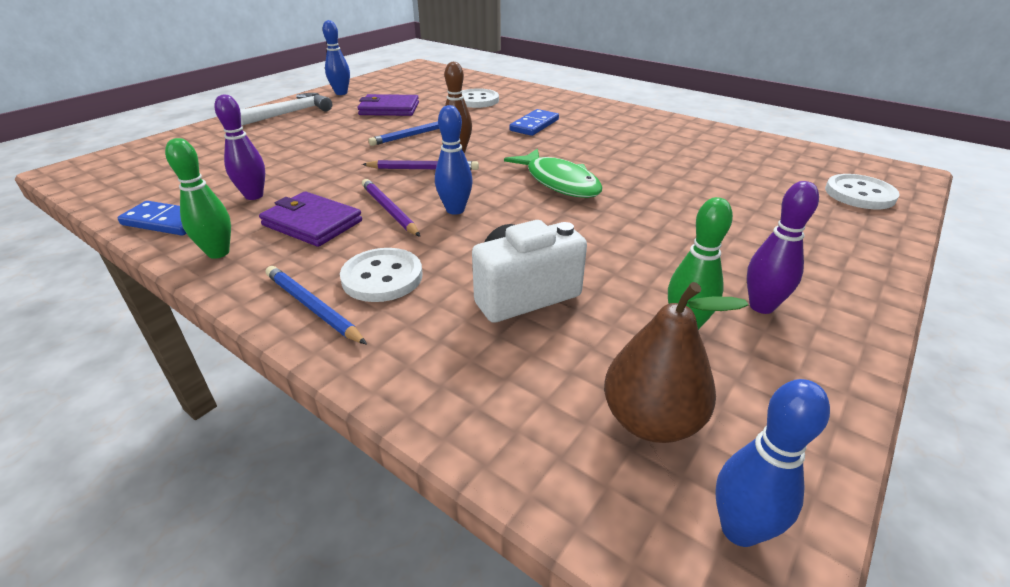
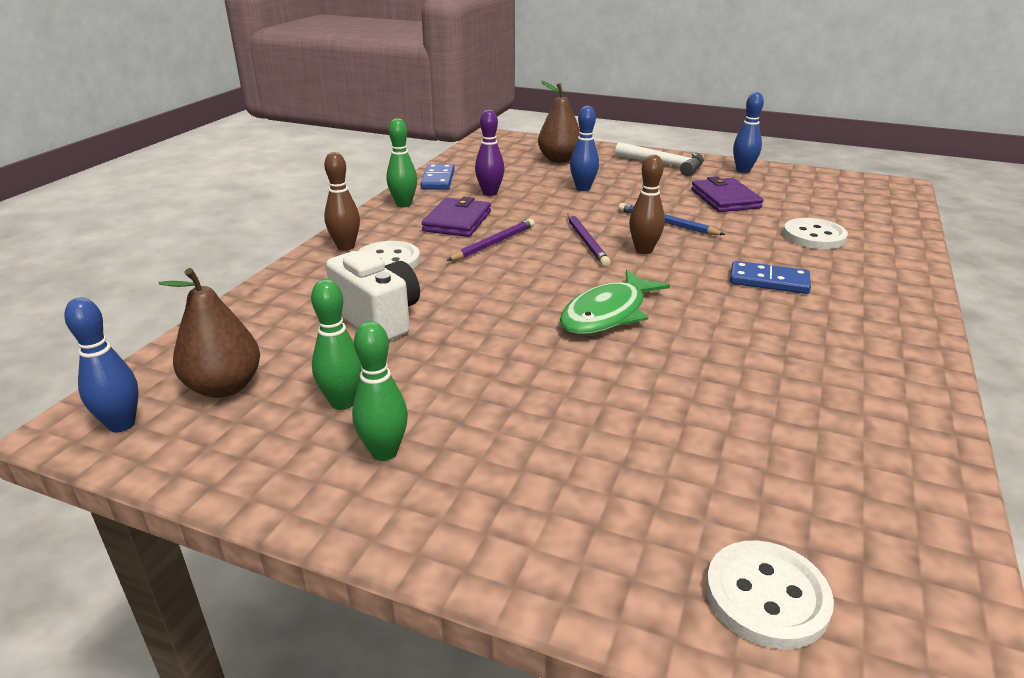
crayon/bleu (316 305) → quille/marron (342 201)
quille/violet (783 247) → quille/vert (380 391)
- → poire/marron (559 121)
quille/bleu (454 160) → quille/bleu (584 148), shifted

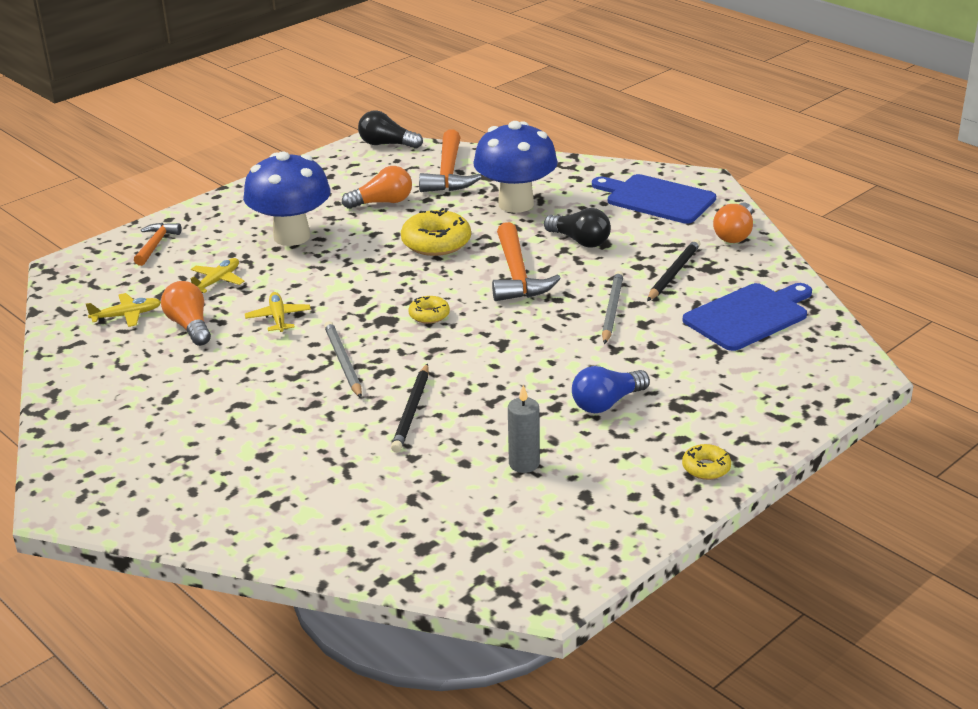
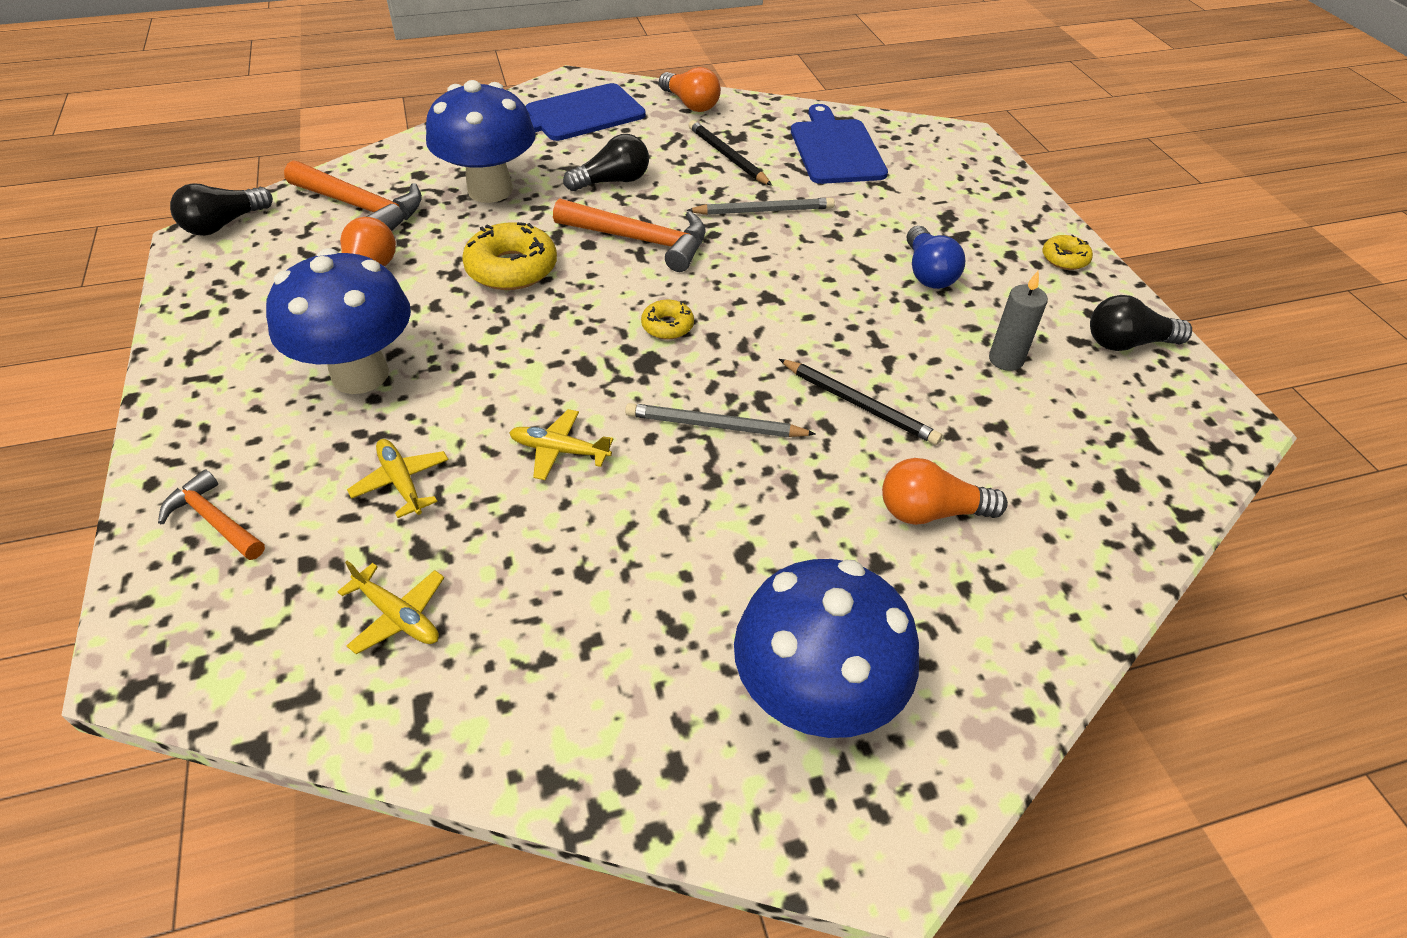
avion/jaune (123 310) → avion/jaune (390 607), 120 degrees clockwise
crayon/gris (613 307) → crayon/gris (760 206), 135 degrees clockwise
- → champignon/bleu (826 648)
ampoule/orange (186 313) → ampoule/orange (945 491), shifted
- → ampoule/noir (1141 323)

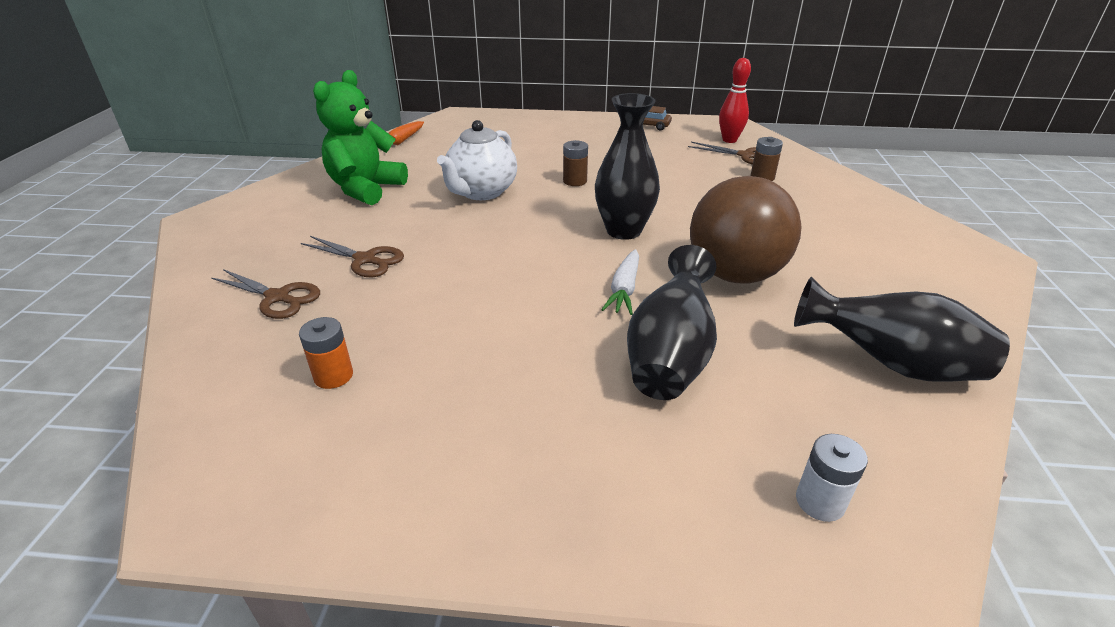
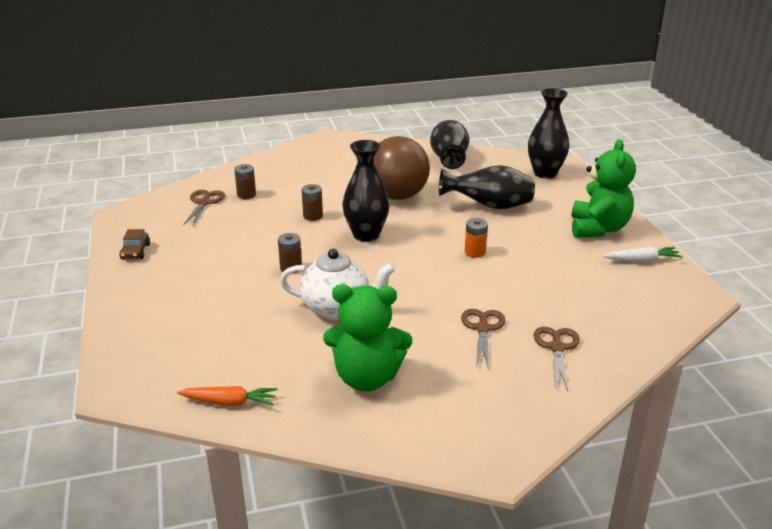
- → pile/marron (312 202)
pile/orange (326 353) → pile/orange (476 238), shifted
pile/blanc (832 478) → vase/noir (548 133)
- → ours en peluche/vert (603 188)
carotte/blanc (620 282) → carotte/blanc (643 254), shifted
quille/rouge (735 100) → -

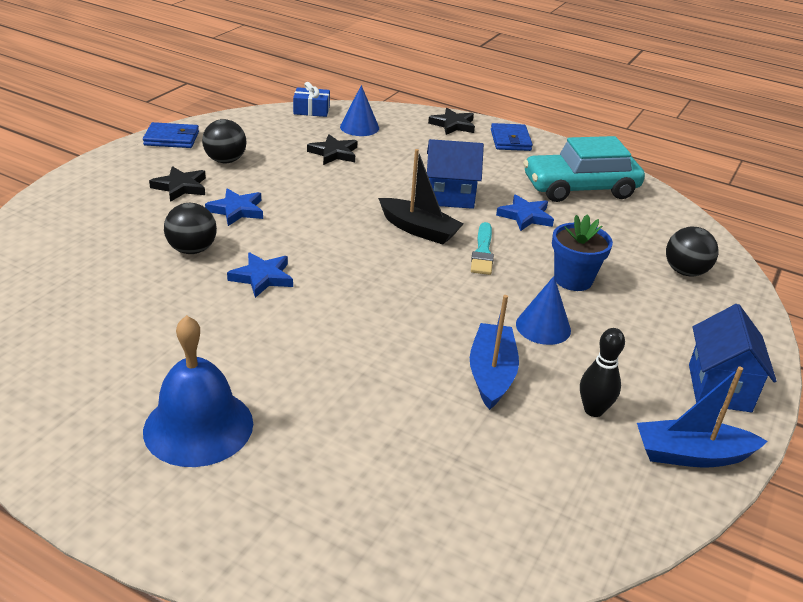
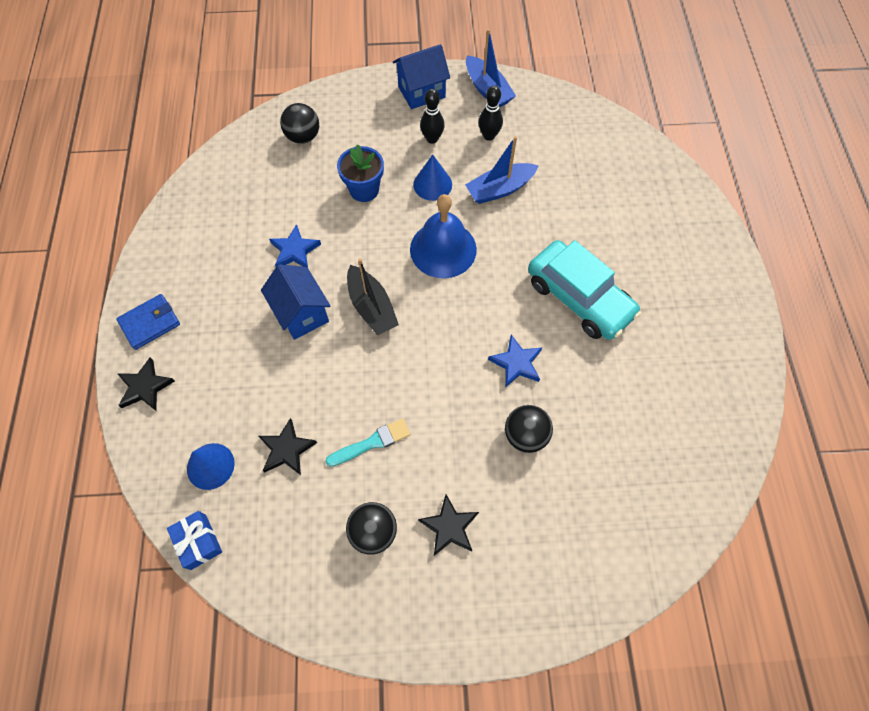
pinceau/turquoise (482 248) → pinceau/turquoise (368 443), shifted
bateau/noir (420 197) → bateau/noir (373 296), 150 degrees clockwise
cloche/bleu (198 391) → cloche/bleu (443 236), shifted
- → quille/noir (432 116)
voiture/turquoise (584 169) → voiture/turquoise (584 290), shifted
portefeuille/bleu (171 135) → -
étoile/bleu (234 207) → -

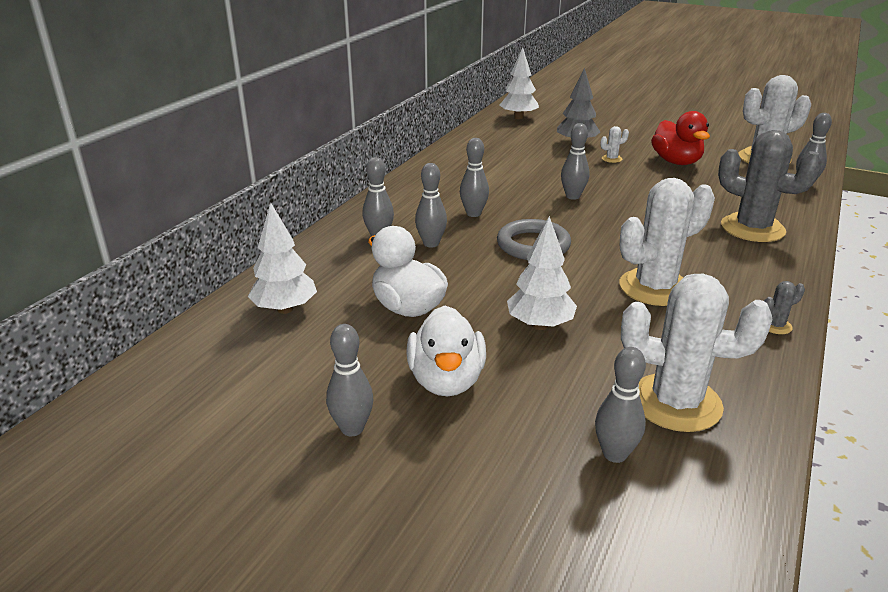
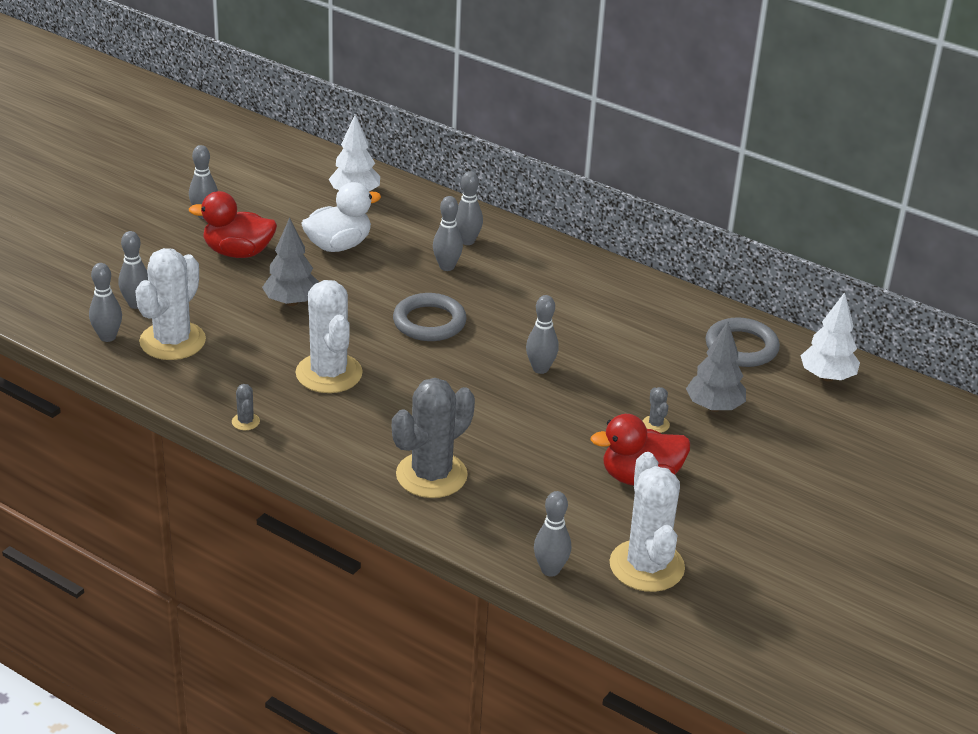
quille/gris (474 177) → quille/gris (105 302), shifted
canard/blanc (446 351) → canard/rouge (233 224)
arbre/blanc (542 273) → arbre/gris (290 261)
cactus/blanc (614 144) → cactus/gris (656 410)
- → anneau/gris (743 342)

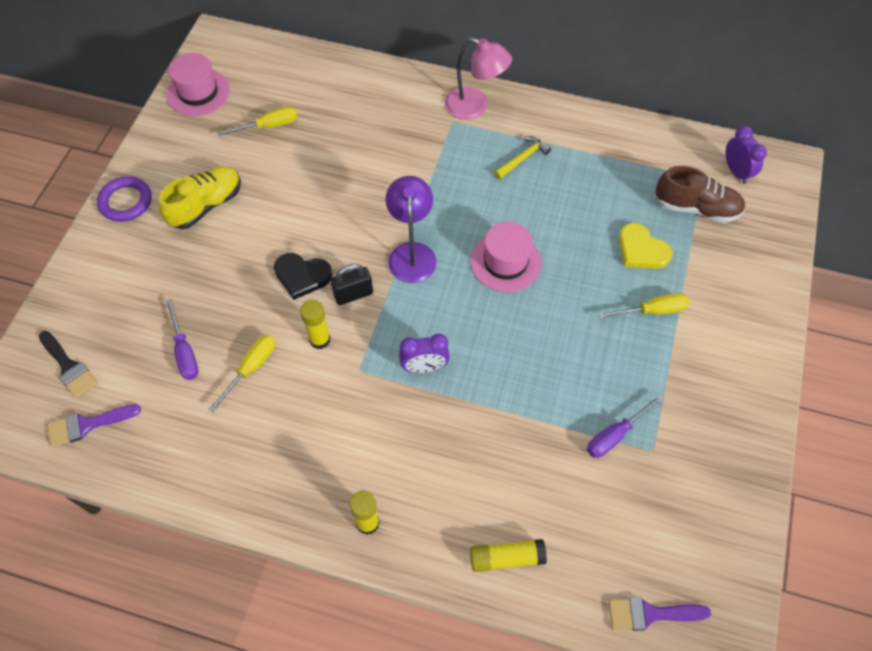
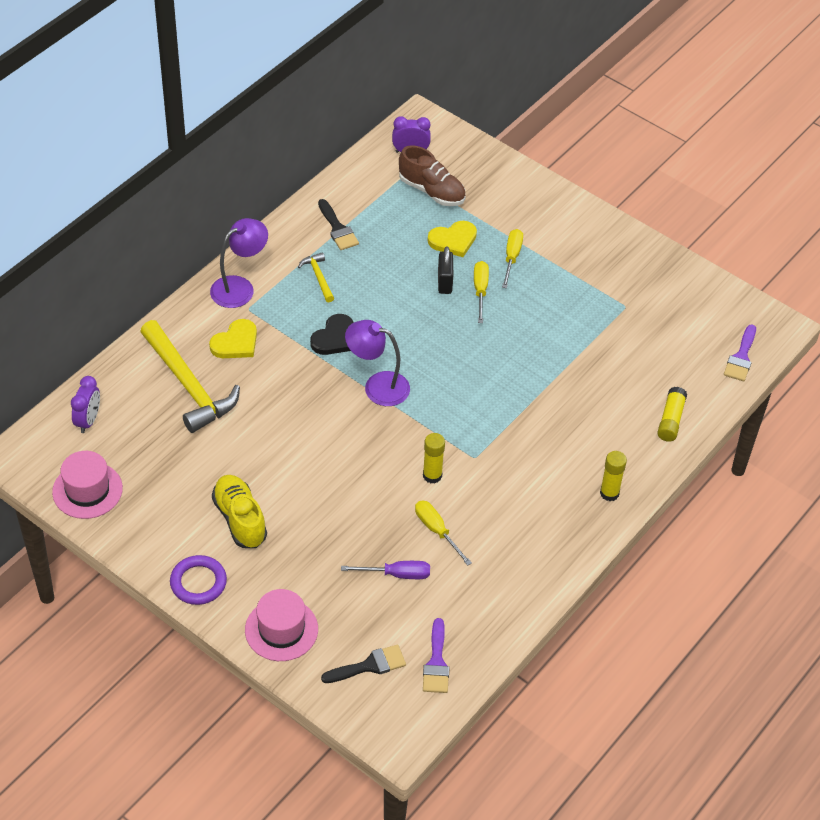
réveil/violet (424 353) → réveil/violet (85 404), shifted
- → marteau/jaune (190 376)
- → cœur/jaune (233 338)
lampe/rose (478 78) → lampe/violet (239 263)
chapeau/rose (505 257) → chapeau/rose (281 625), shifted
cœur/noir (303 276) → cœur/noir (332 334), shifted
- → pinceau/noir (338 224)
chaussure/marron (700 194) → chaussure/marron (432 175), 90 degrees clockwise
cadenas/noir (352 284) → cadenas/noir (445 270), shifted
tournevis/jaune (257 121) → tournevis/jaune (481 292), shifted
tournevis/violet (625 426) → -

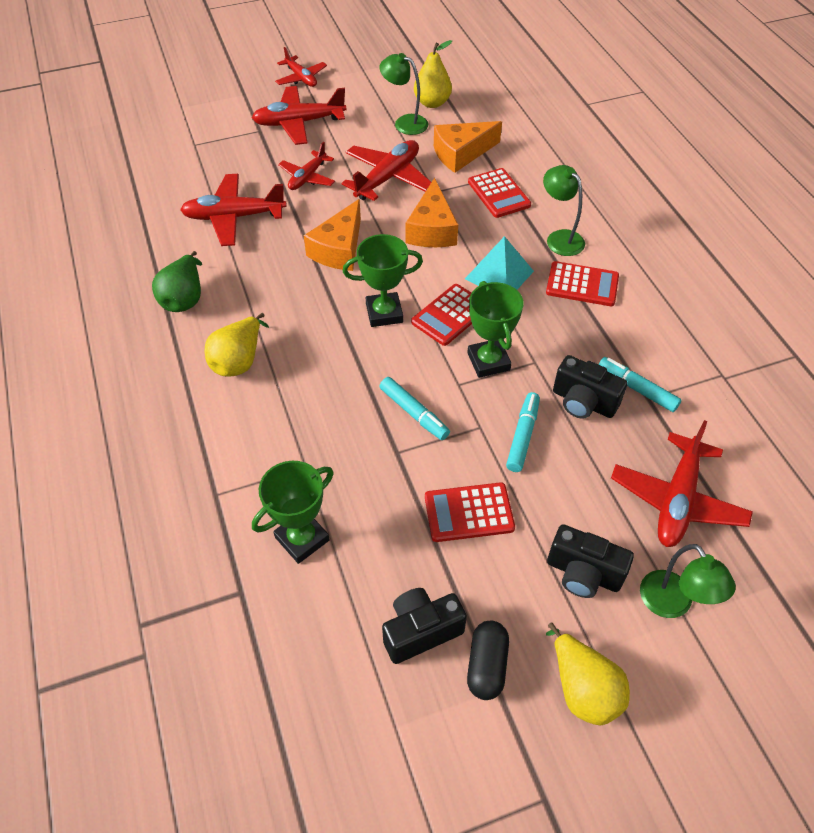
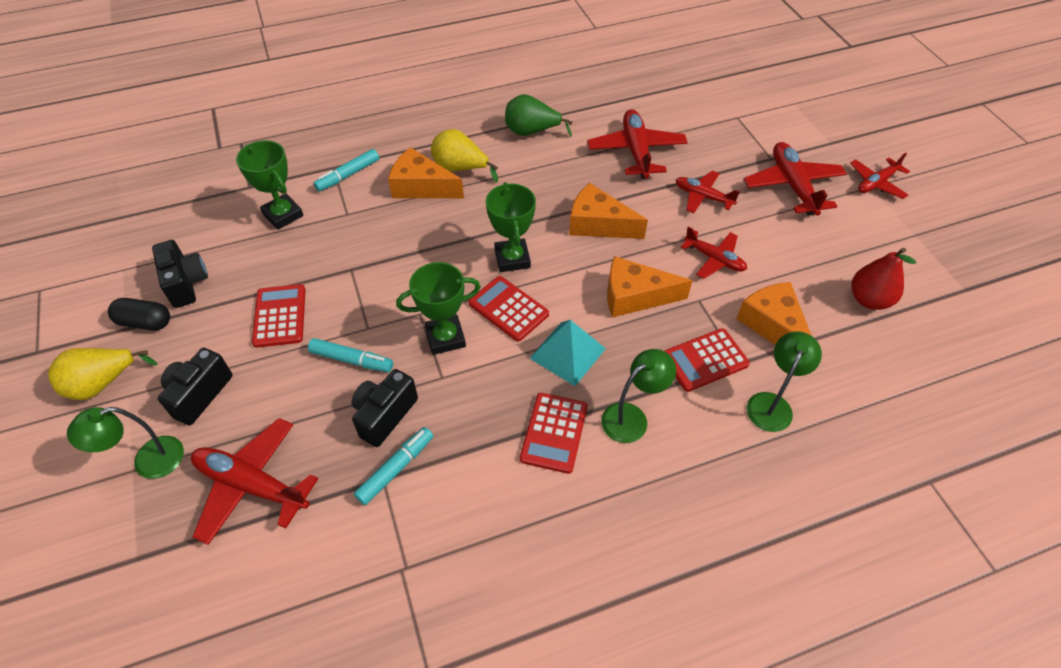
feutre/turquoise (414 408) → feutre/turquoise (346 170), shifted
- → fromage/orange (426 172)
avion/rouge (386 170) → avion/rouge (714 252), x0.63
lampe/vert (403 94) → lampe/vert (784 381), shifted
poire/jaune (433 74) → poire/rouge (884 279)

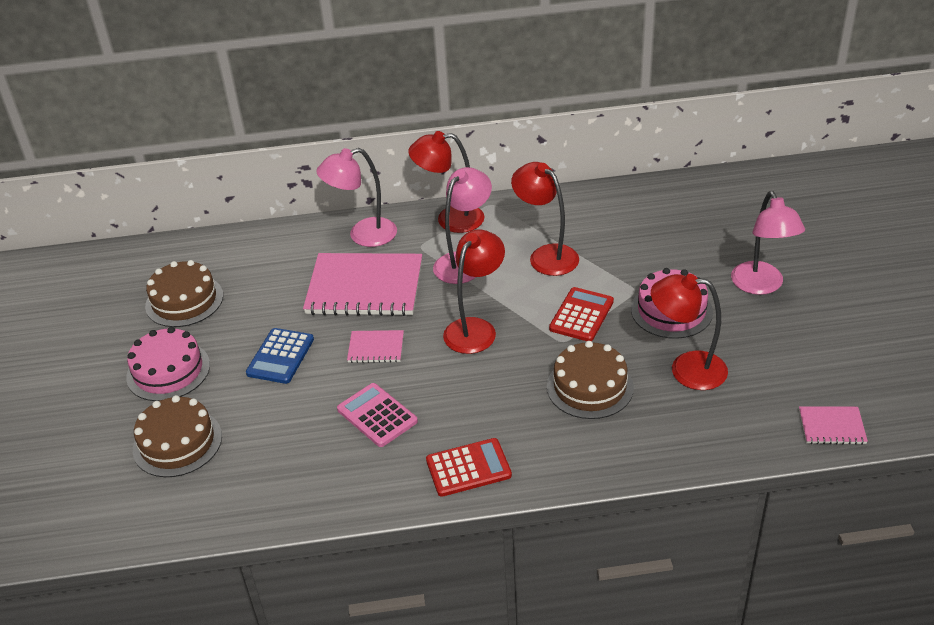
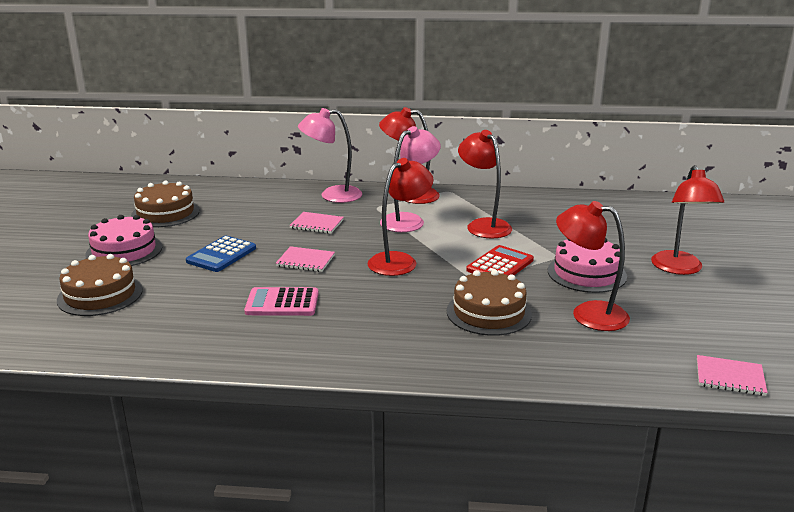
calculatrice/rose (377 415) → calculatrice/rose (281 301), 60 degrees counterclockwise
carnet/rose (362 284) → carnet/rose (316 223), x0.46
lampe/rose (768 243) → lampe/rouge (687 220)
calculatrice/rouge (469 467) → -

